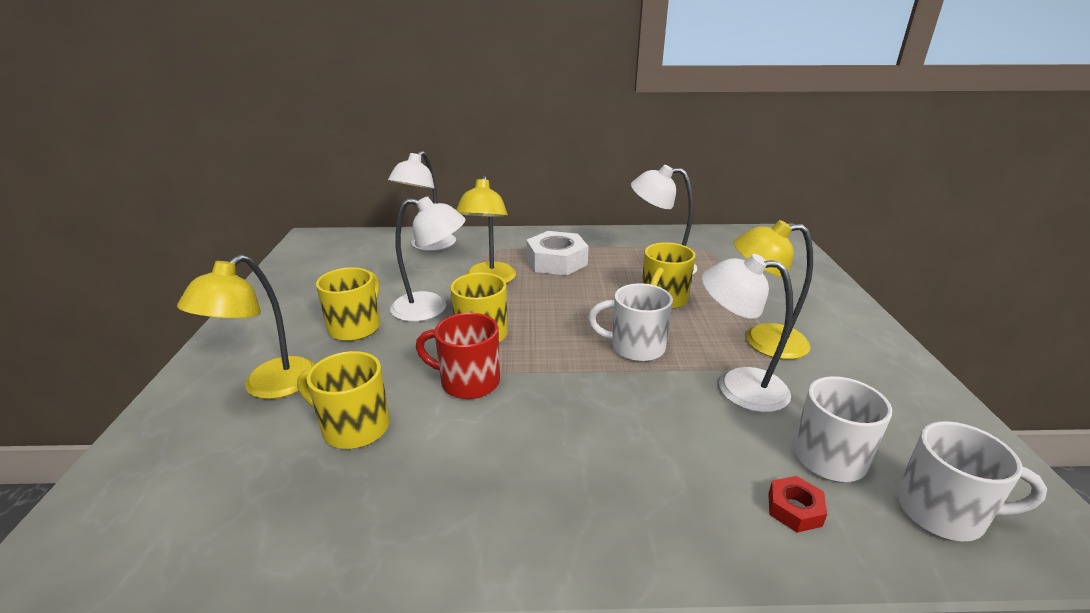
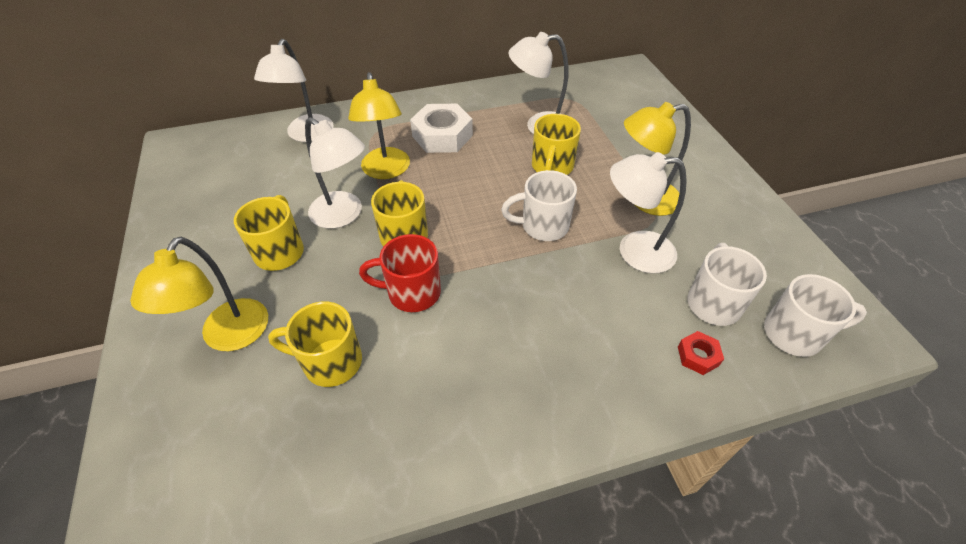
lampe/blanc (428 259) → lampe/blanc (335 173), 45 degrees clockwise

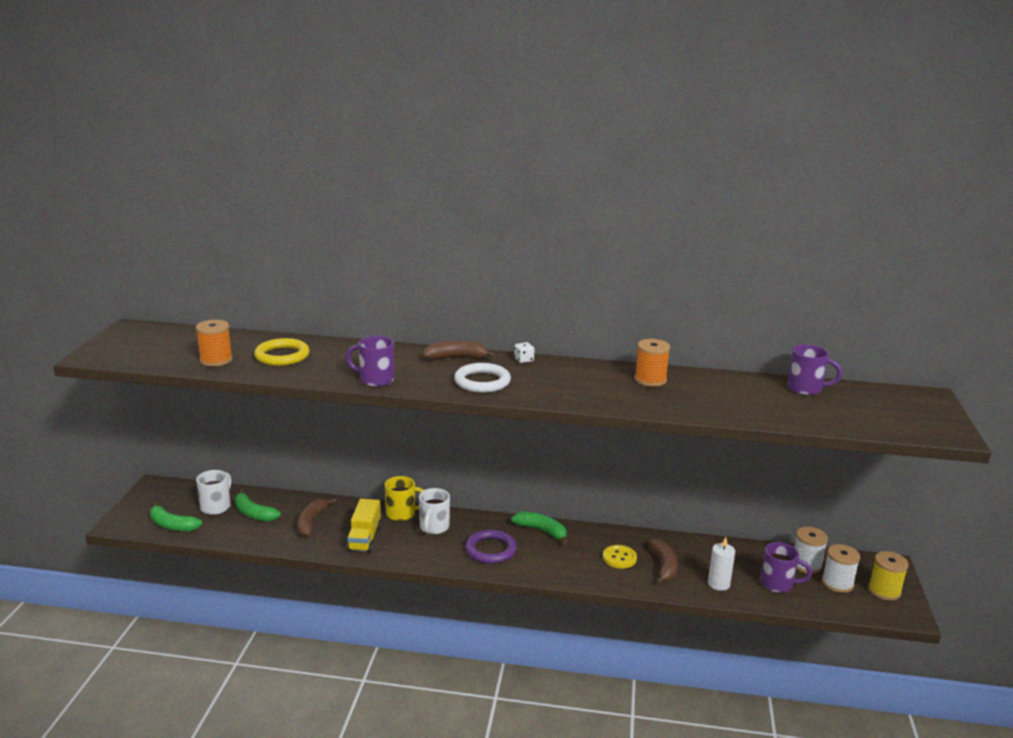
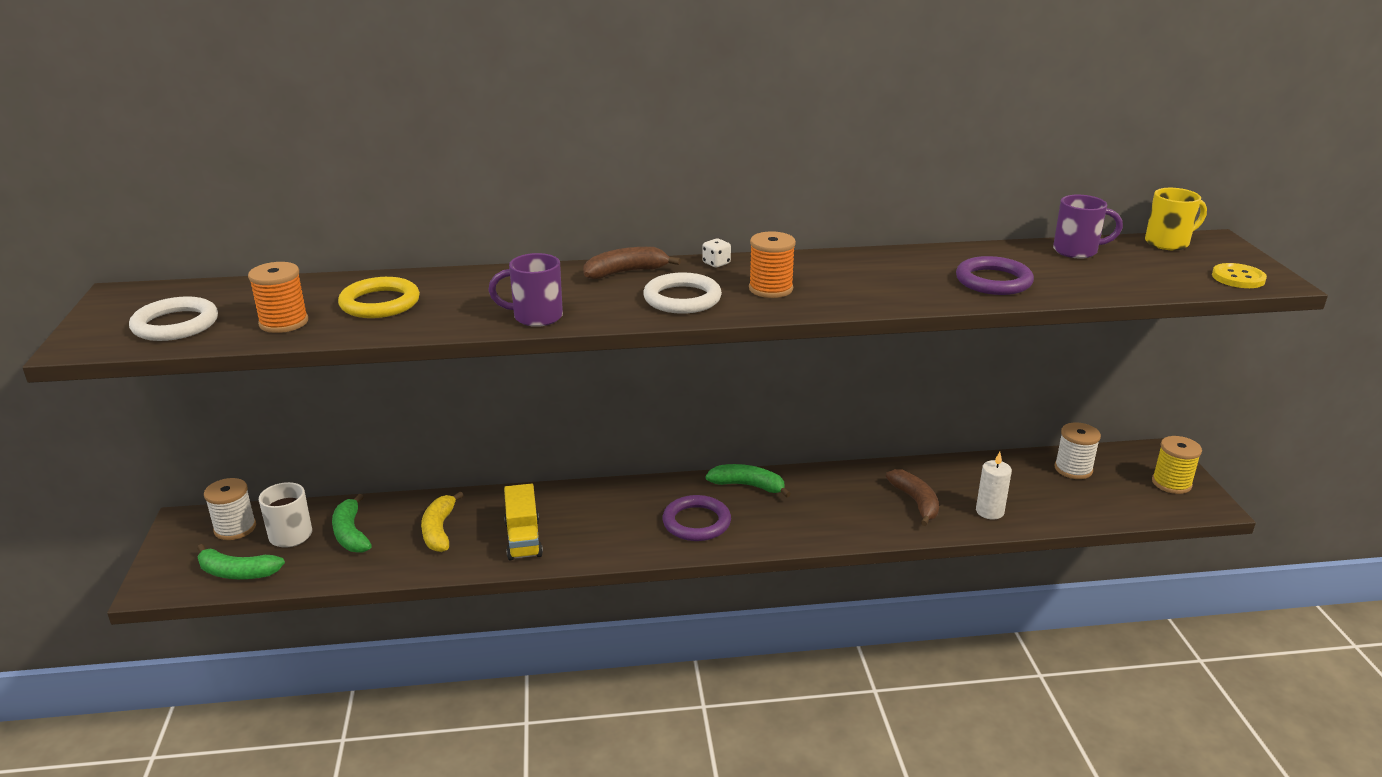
- → anneau/blanc (173 318)
bobine/blanc (841 568) → bobine/blanc (230 509), shifted
banane/vert (257 505) → banane/vert (352 523), 45 degrees clockwise
banane/marron (317 517) → banane/jaune (442 521)
bobine/orange (652 363) → bobine/orange (772 264), shifted
- → anneau/violet (995 275)
tasse/jaune (404 498) → tasse/jaune (1176 219), shifted
bouton/jaune (620 557) → bouton/jaune (1239 275), shifted
tasse/blanc (434 511) → -
tasse/violet (786 567) → -

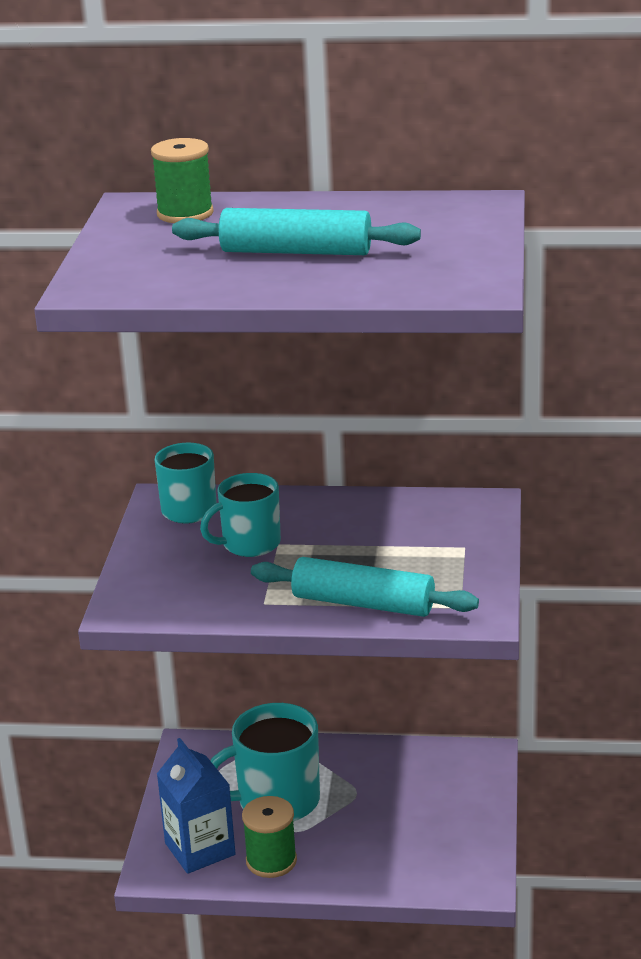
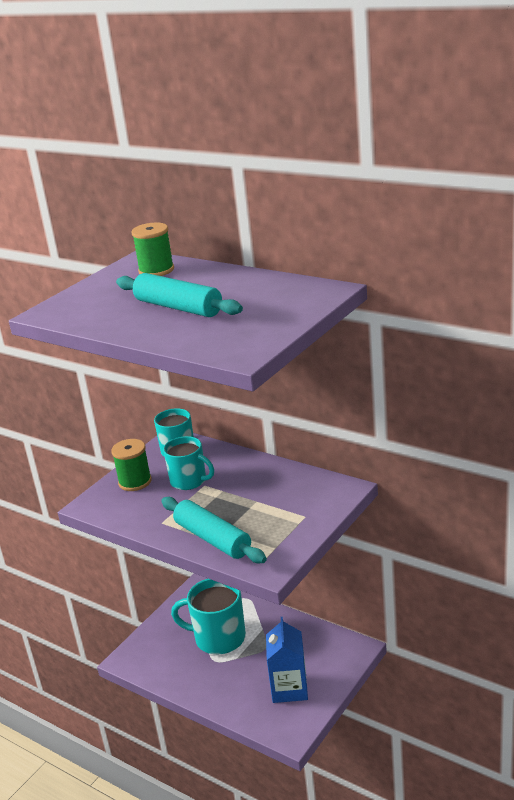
bobine/vert (269 837) → bobine/vert (131 465), shifted
tasse/turquoise (240 515) → tasse/turquoise (188 463), 150 degrees counterclockwise
brique de lait/bleu (196 806) → brique de lait/bleu (287 660), shifted

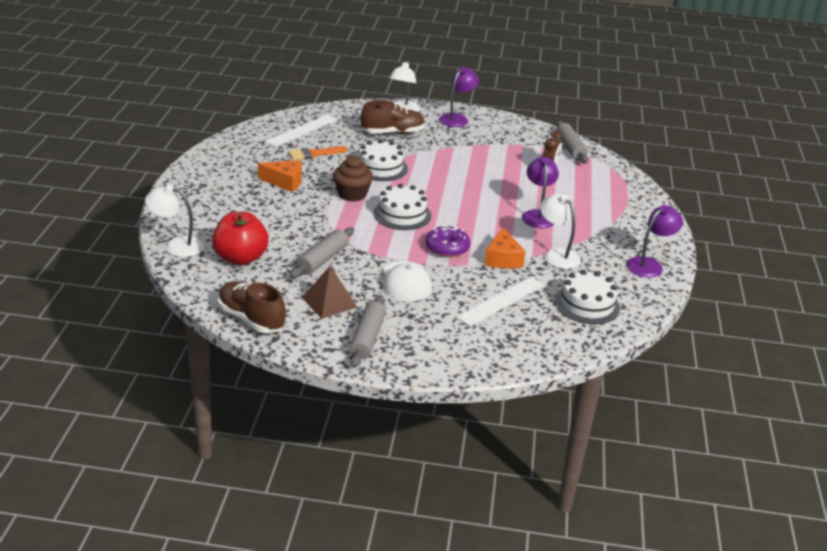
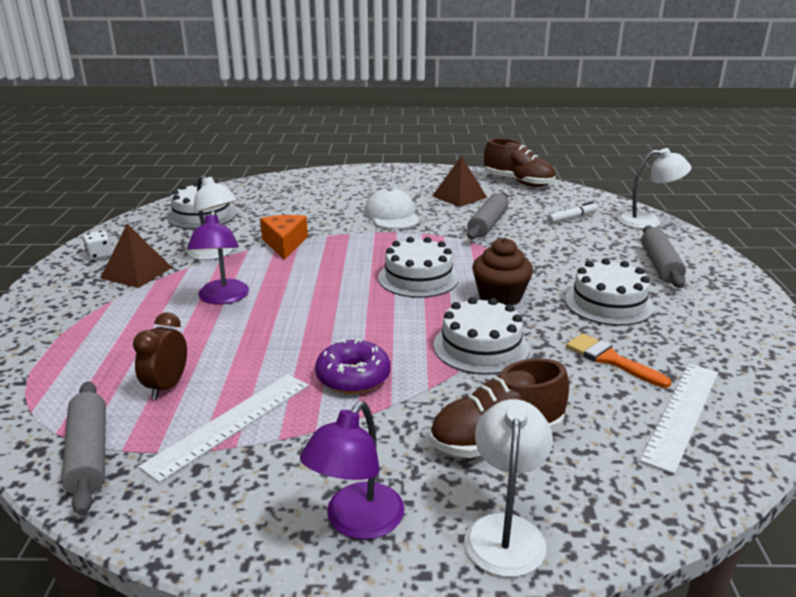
lampe/violet (654 241) → dé/blanc (97 245)
- → pyramide/marron (136 256)
règle/blanc (500 301) → règle/blanc (223 428), shifted
beignet/violet (447 241) → beignet/violet (353 366), shifted
pomme/rouge (240 238) → feutre/blanc (572 212)
fromage/orange (280 176) → gâteau/blanc (609 292)
pinceau/orange (318 153) → pinceau/orange (618 360), 105 degrees counterclockwise
rouleau à pâtisserie/gris (367 331) → rouleau à pâtisserie/gris (663 256), shifted

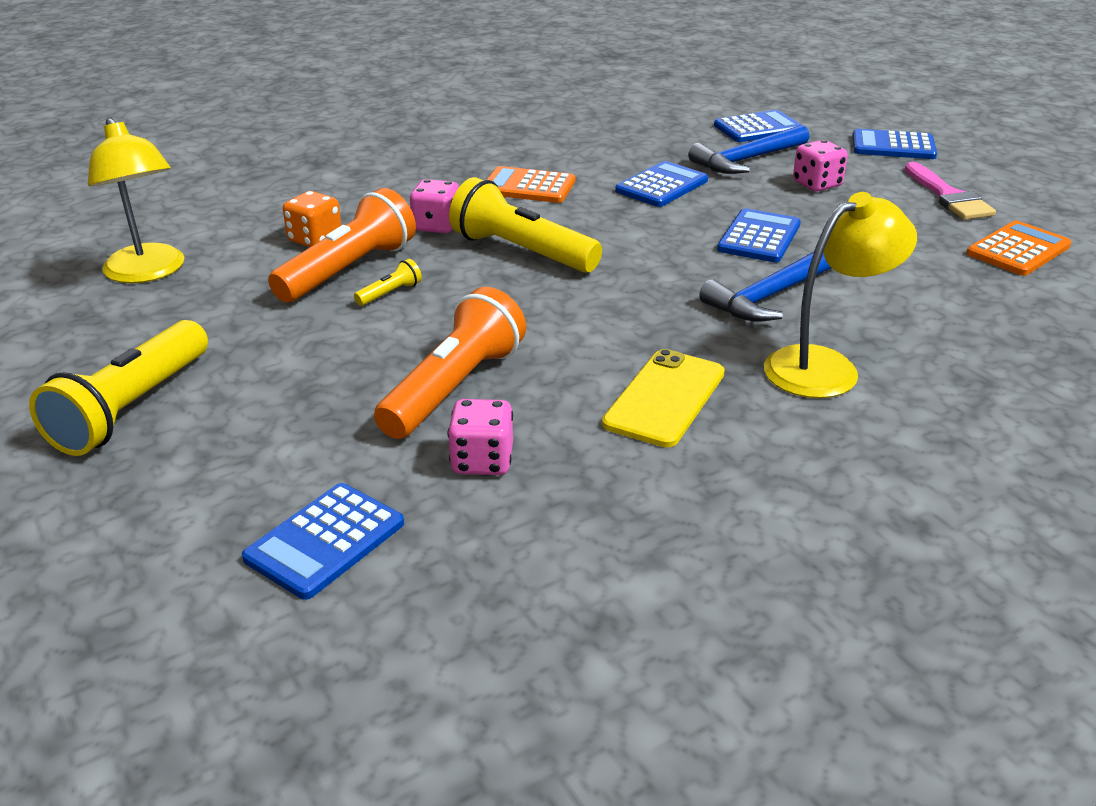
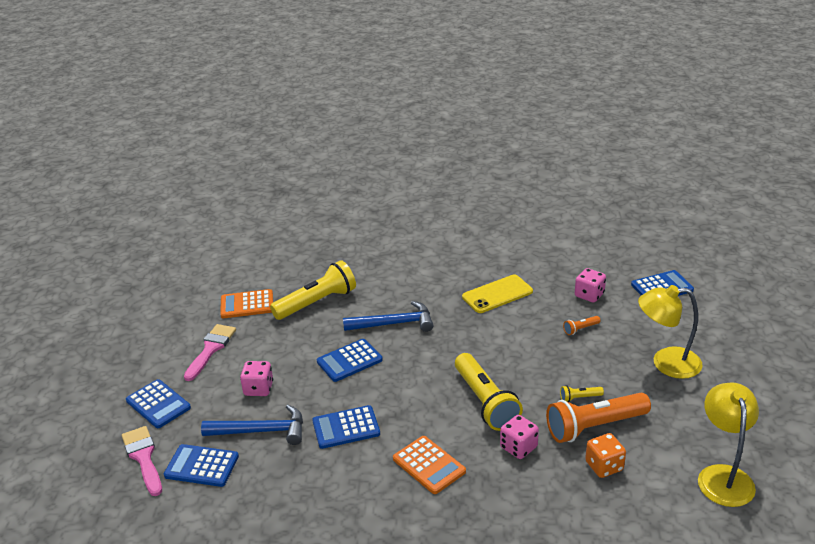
- → pinceau/rose (142 461)
lampe de poche/jaune (118 388) → lampe de poche/jaune (313 290), shifted
lampe de poche/orange (450 363) → lampe de poche/orange (582 325), x0.42
lampe/jaune (840 295) → lampe/jaune (670 332), shifted

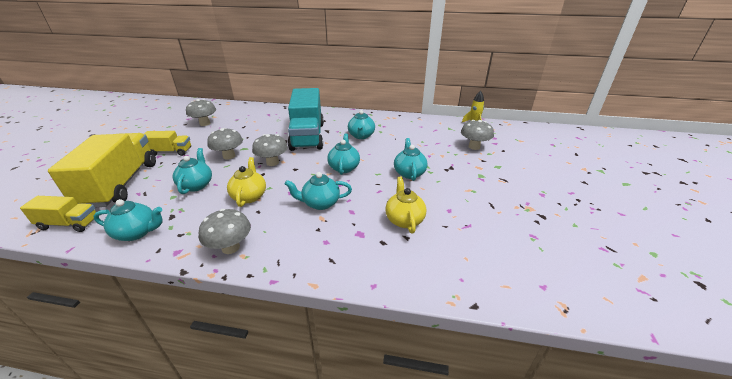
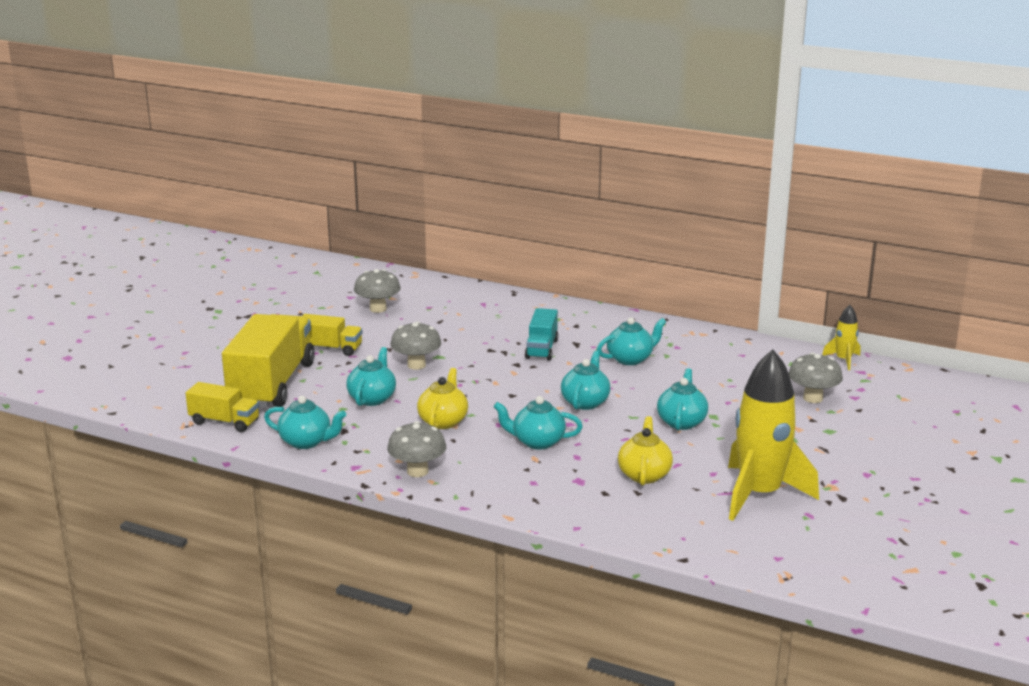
camion/turquoise (306 119) → camion/turquoise (541 334), x0.50
théière/turquoise (361 124) → théière/turquoise (631 341), 135 degrees counterclockwise
- → fusée/jaune (773 435)
champignon/gris (270 150) → -

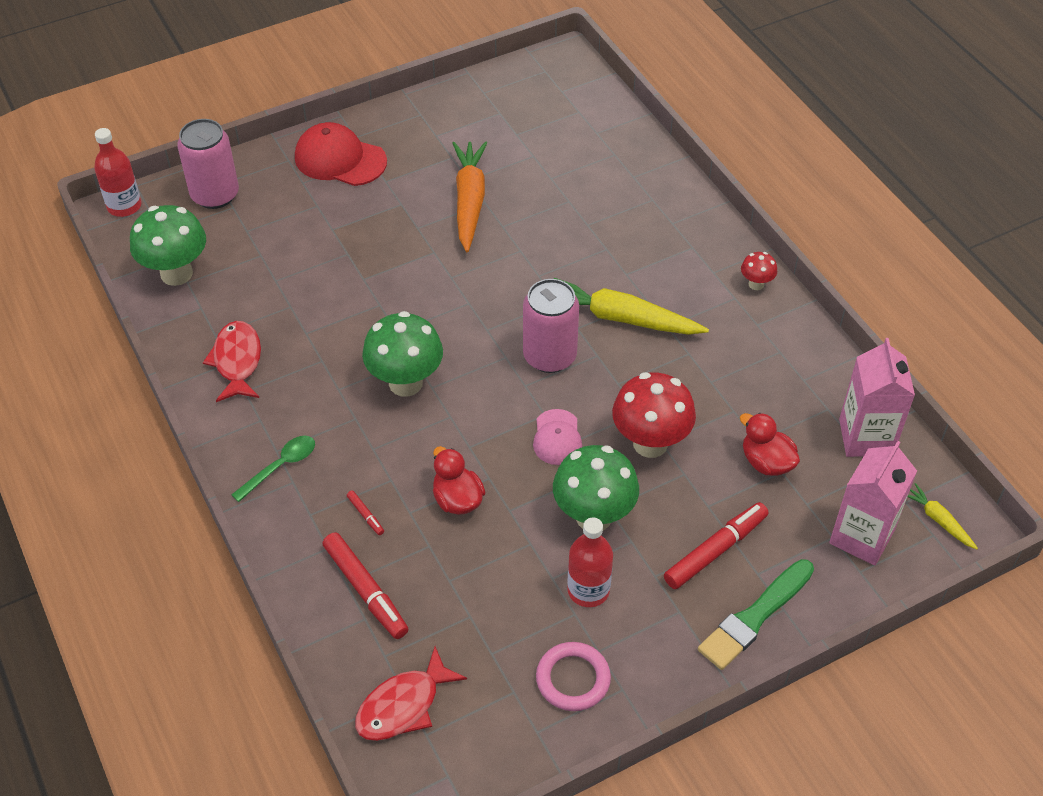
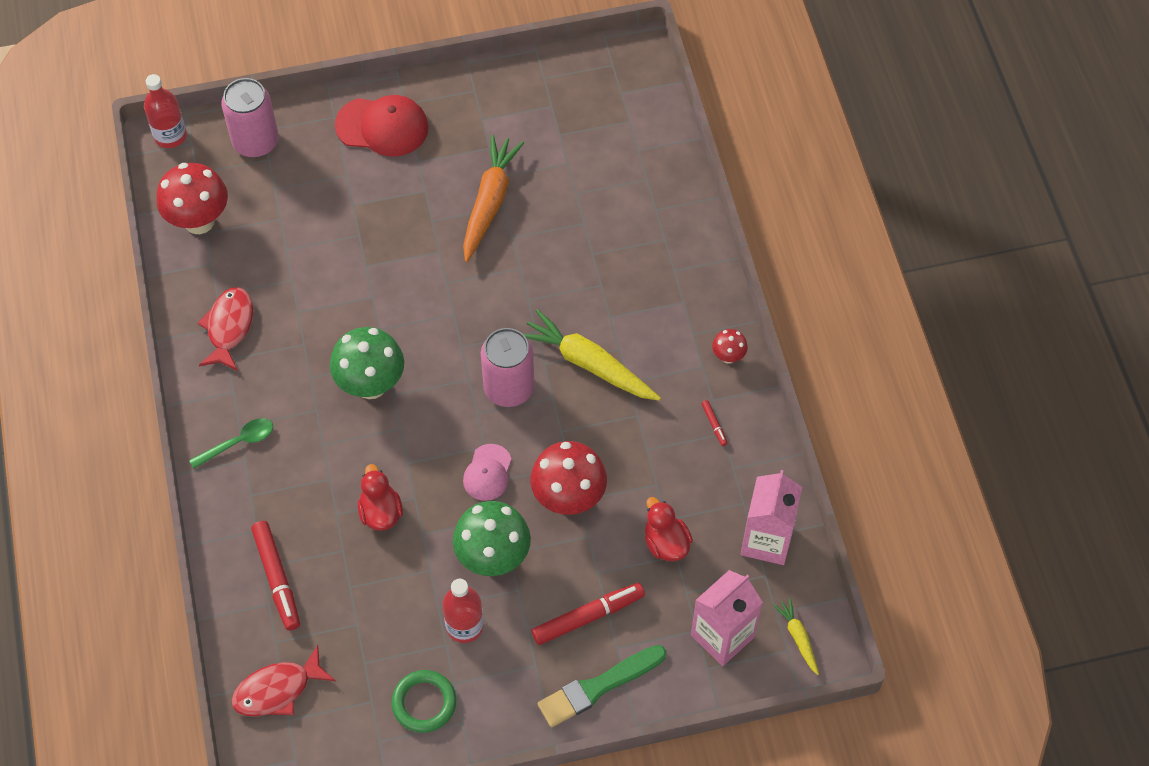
champignon/vert (168 245) → champignon/rouge (192 198)
casquette/rouge (341 154) → casquette/rouge (382 126), 150 degrees clockwise
anneau/rose (573 676) → anneau/vert (423 701)
feutre/rouge (365 513) → feutre/rouge (714 423), shifted

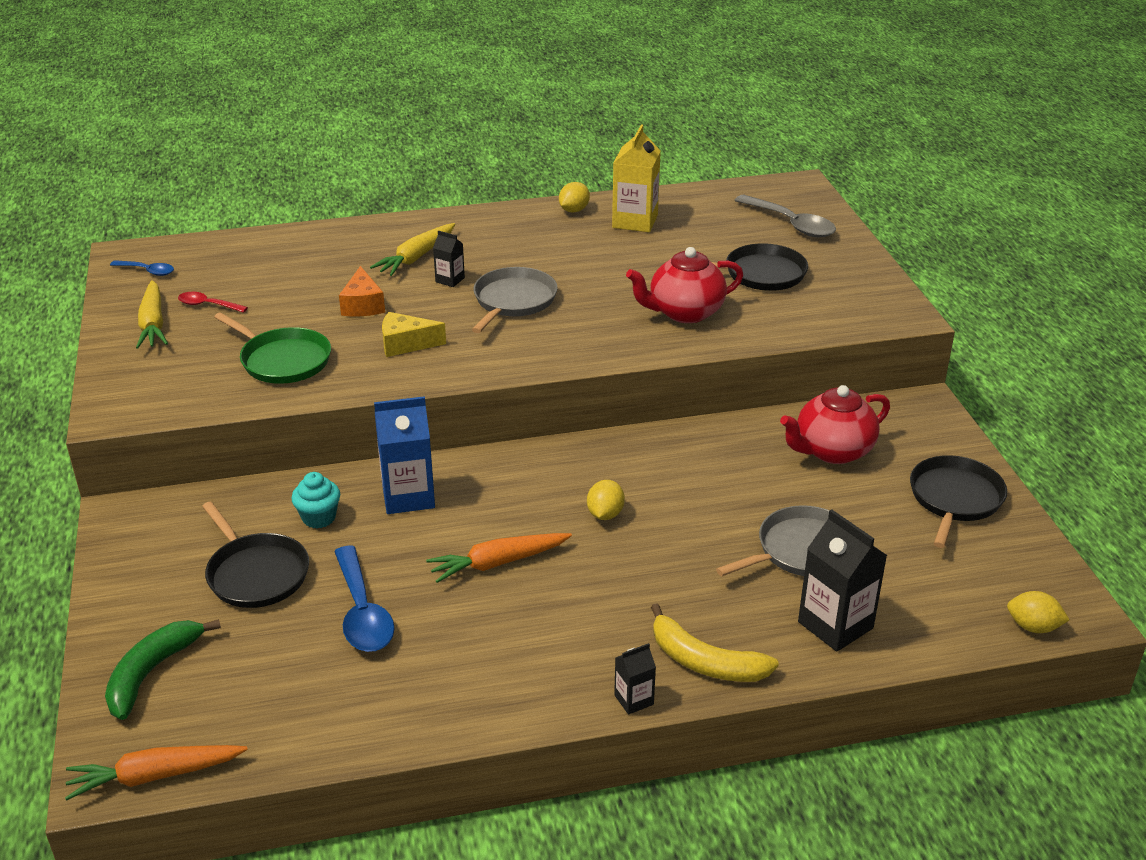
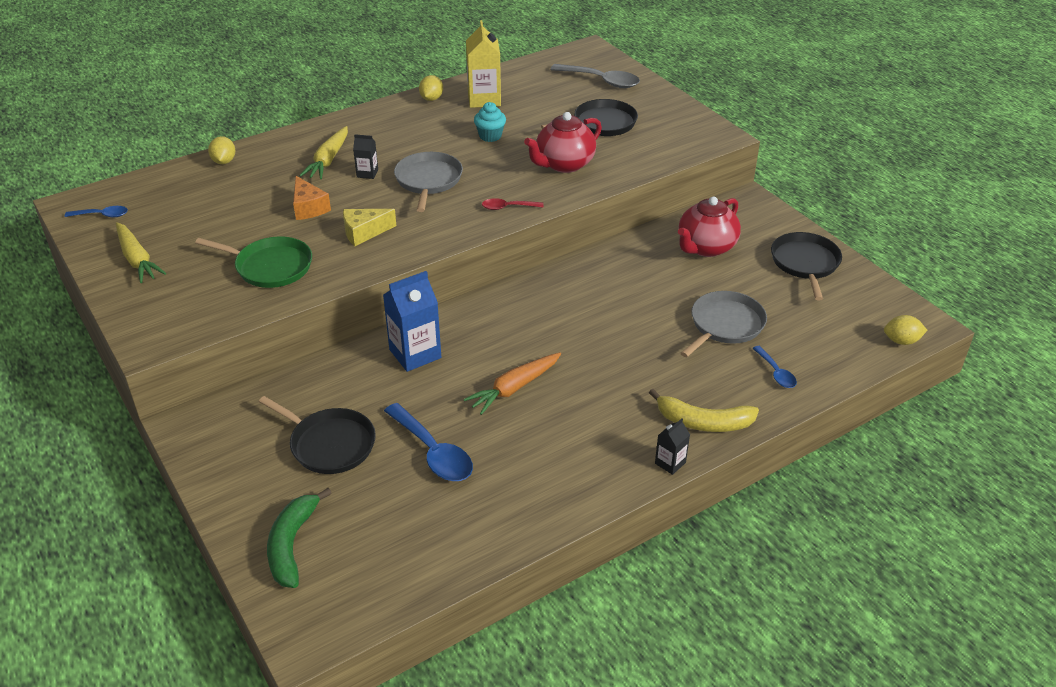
citron/jaune (606 500) → citron/jaune (222 150), shifted
muffin/turquoise (316 500) → muffin/turquoise (490 122), shifted
cuillère/rouge (213 302) → cuillère/rouge (513 204), shifted
brique de lait/noir (843 580) → cuillère/bleu (774 367)
carotte/orange (156 772) → -

